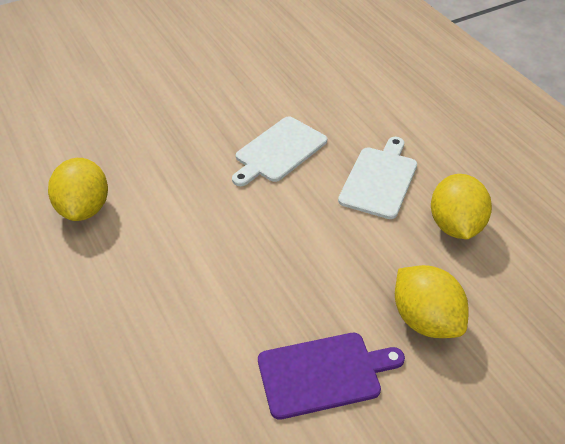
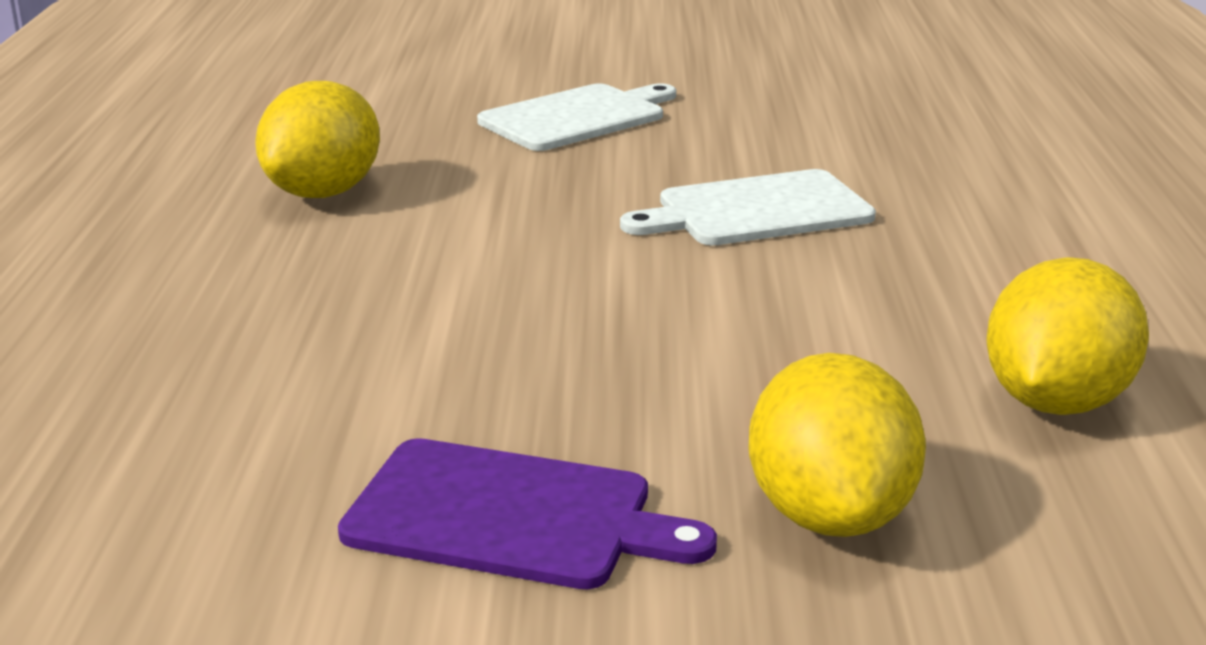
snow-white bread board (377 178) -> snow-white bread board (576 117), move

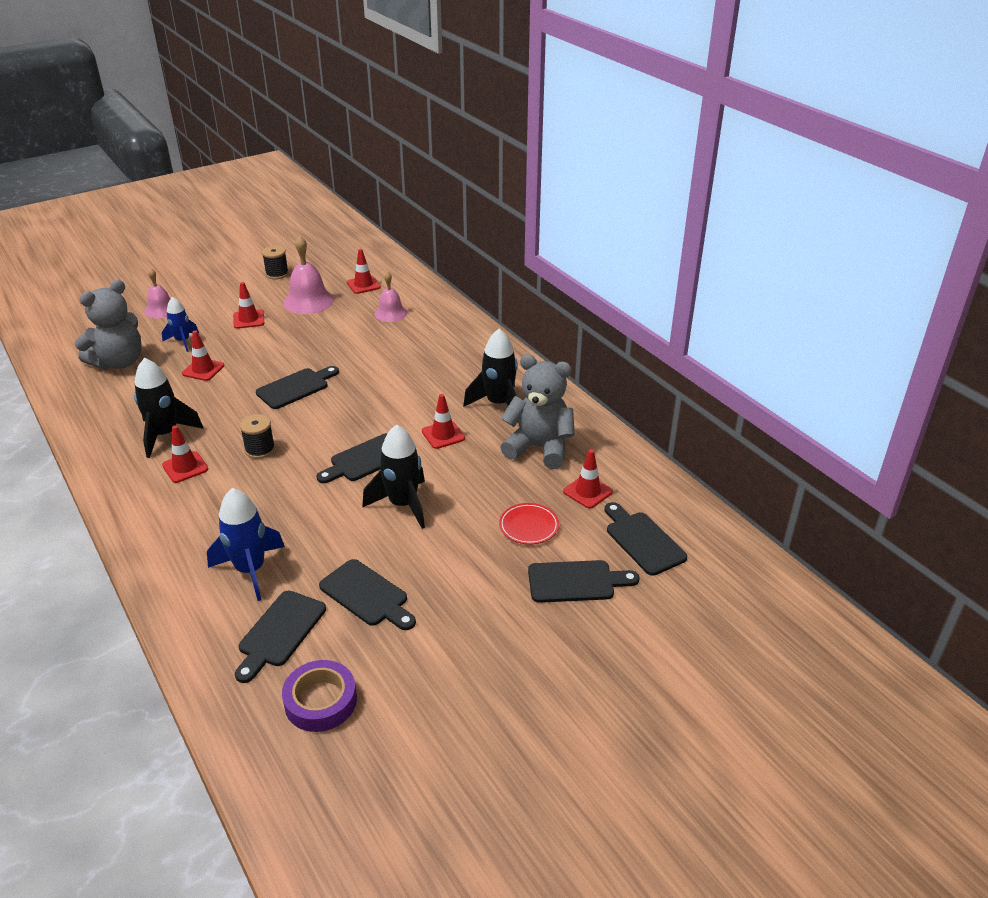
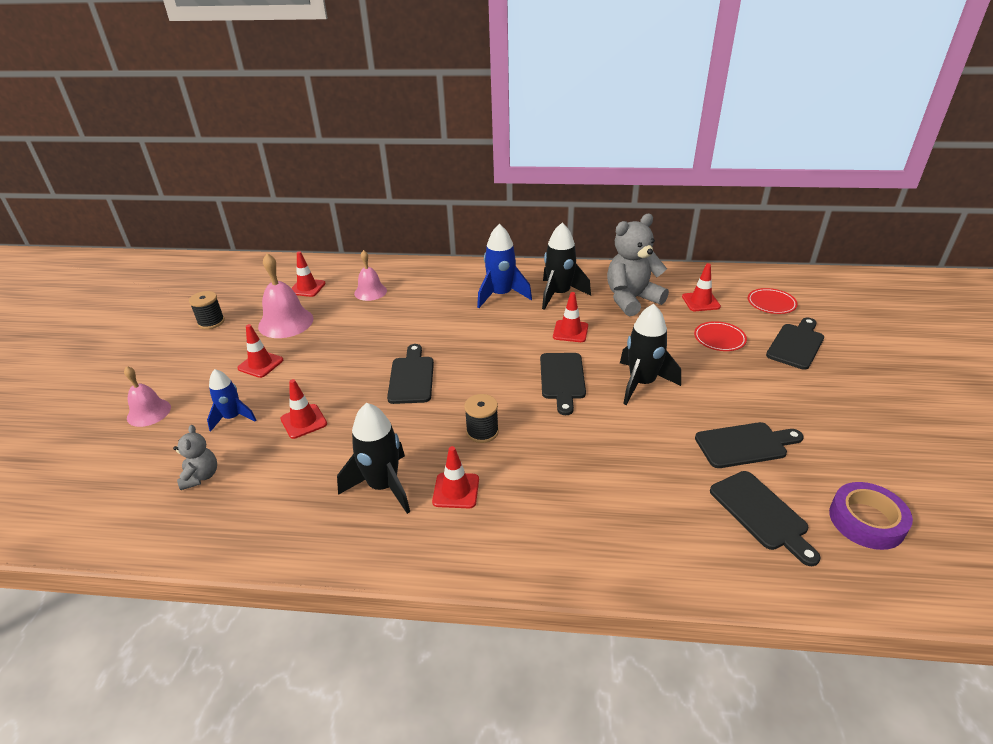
grey teddy bear (108 325) -> grey teddy bear (195 457), x0.51
cobalt rocket (246 544) -> cobalt rocket (504 266), move
black bread board (646 539) -> scarlet flat dish (773 301)

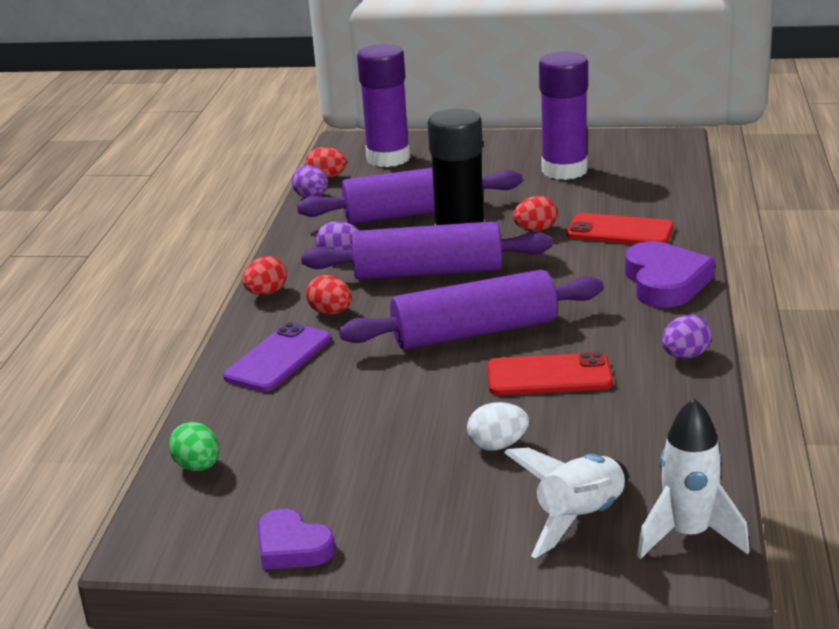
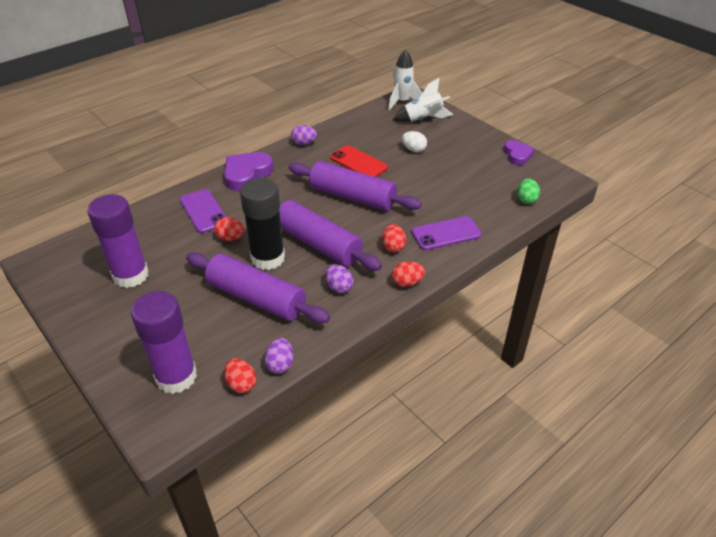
scarlet smartphone (620 228) -> purple smartphone (203 211)

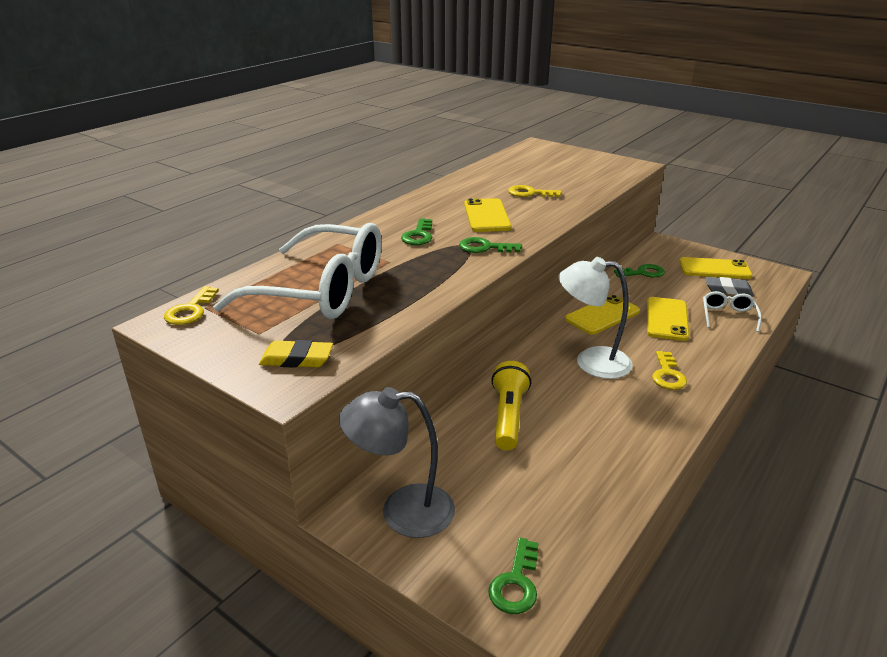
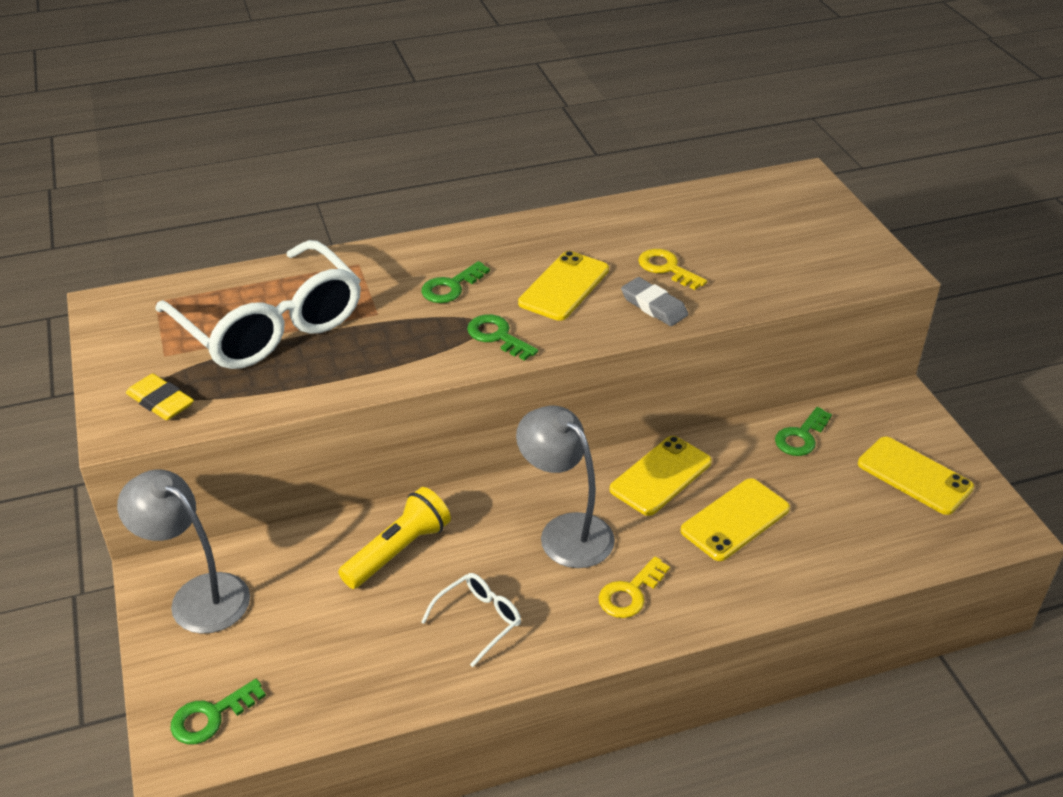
golden door key (191 305) -> none
snow-white lamp (596 318) -> grey lamp (565 487)
golden smartphone (602 314) -> golden smartphone (661 476), 45 degrees counterclockwise
leaf-green door key (639 270) -> leaf-green door key (803 431), 105 degrees clockwise
snow-white spectacles (732 311) -> snow-white spectacles (471 620), move
grey gum eraser (729 286) -> grey gum eraser (654 301), move

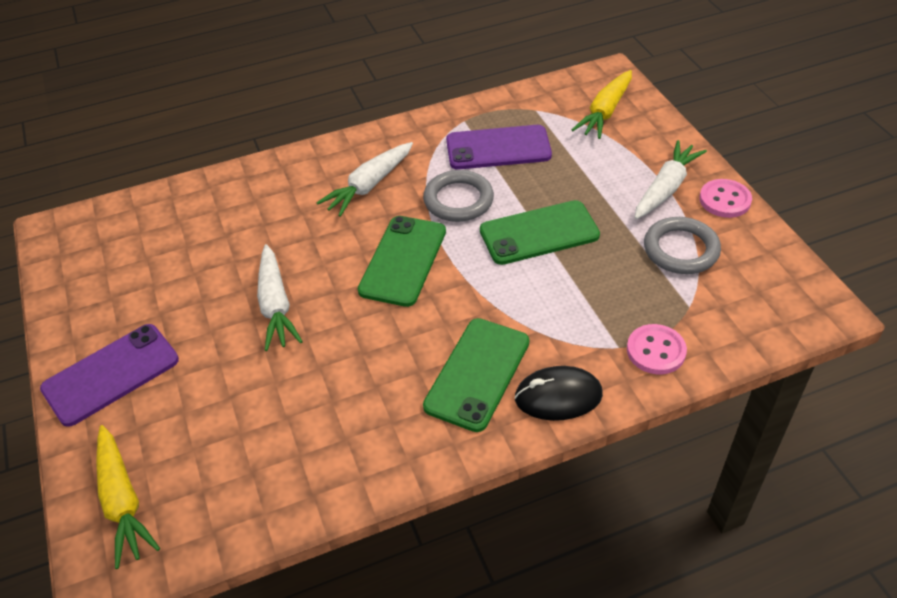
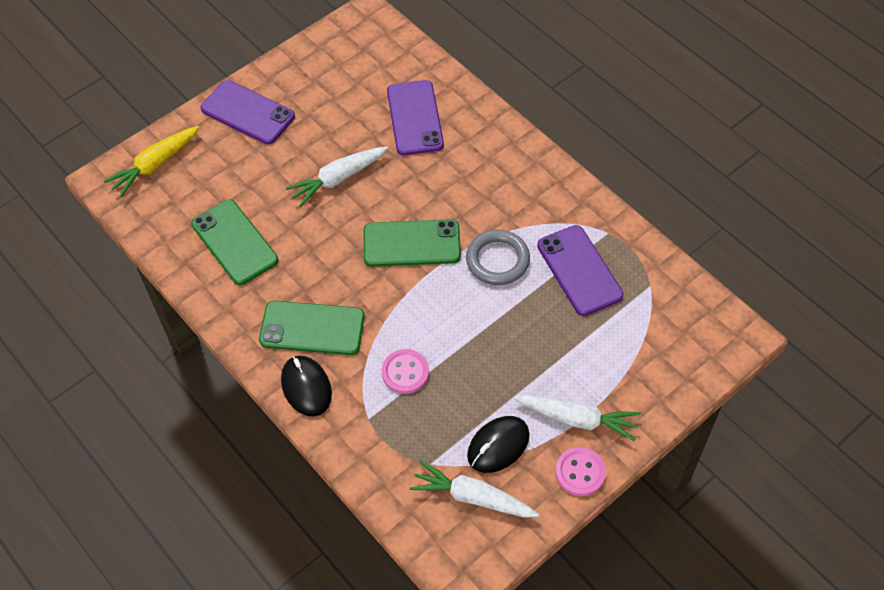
snow-white root vegetable (364 179) -> snow-white root vegetable (474 489), move
leaf-green smartphone (540 232) -> leaf-green smartphone (234 242), move
golden root vegetable (602 104) -> none
pink shirt button (657 349) -> pink shirt button (405 371), move
grey torus (682 245) -> black mouse (498 444)
none -> purple smartphone (415 117)

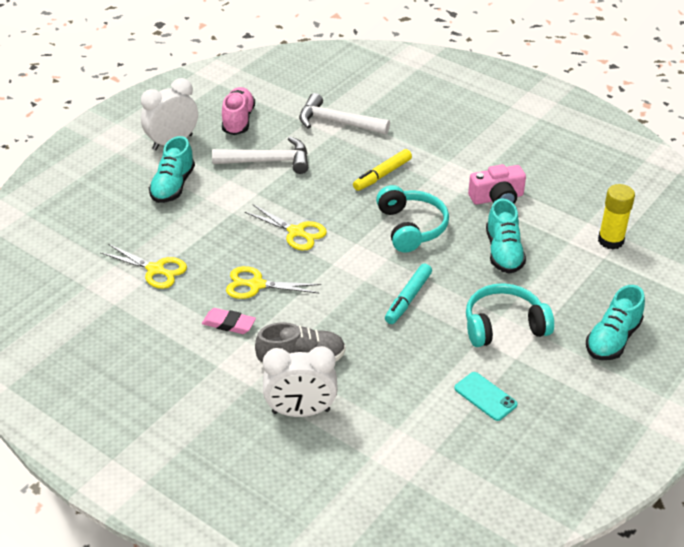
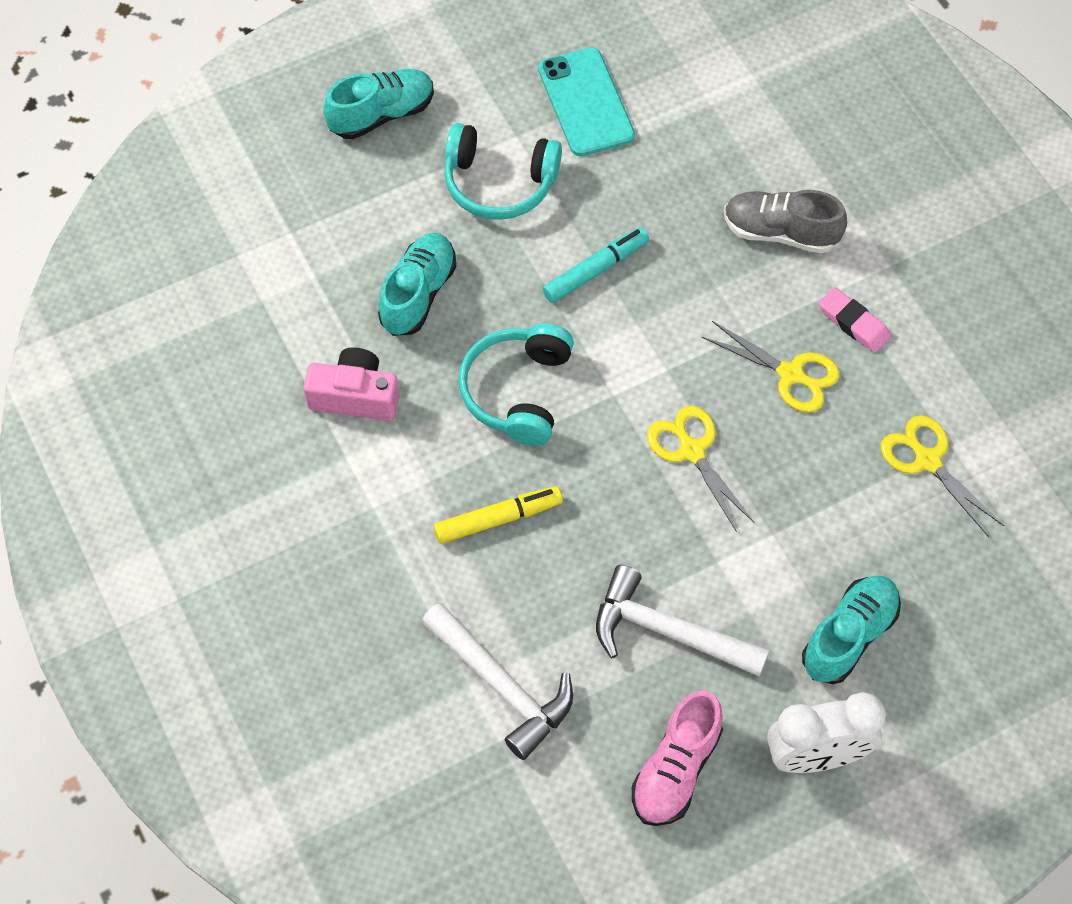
snow-white clock (300 381) -> none
aqua smartphone (485 396) -> aqua smartphone (586 101), x1.60
golden stick of glue (616 216) -> none

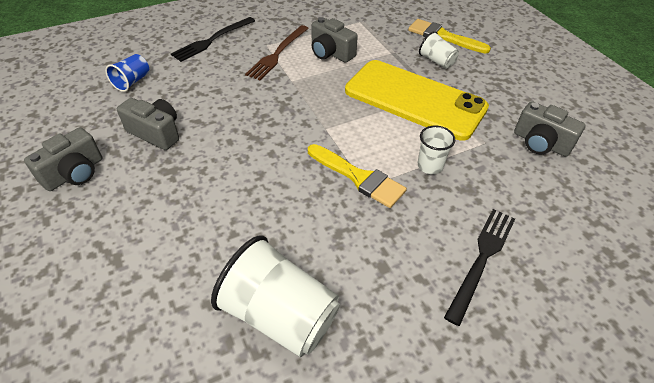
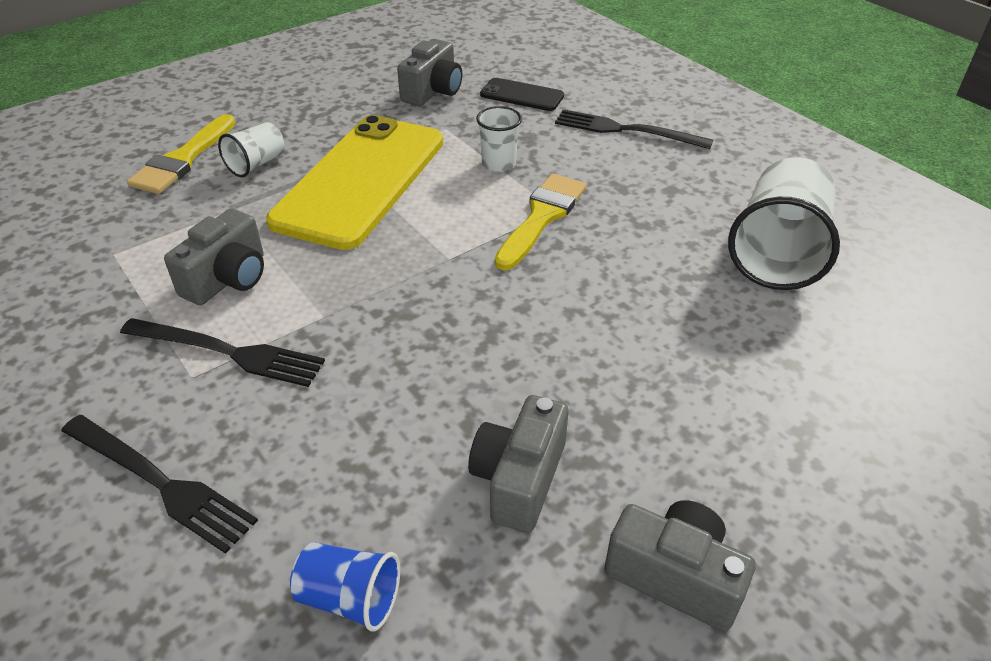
brown fork (277 52) -> black fork (222 352)
none -> black smartphone (522 94)

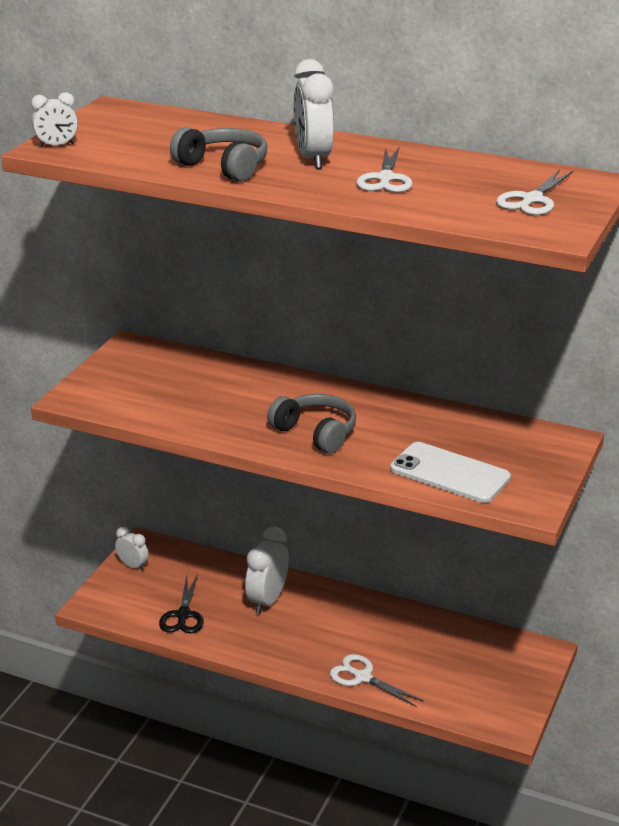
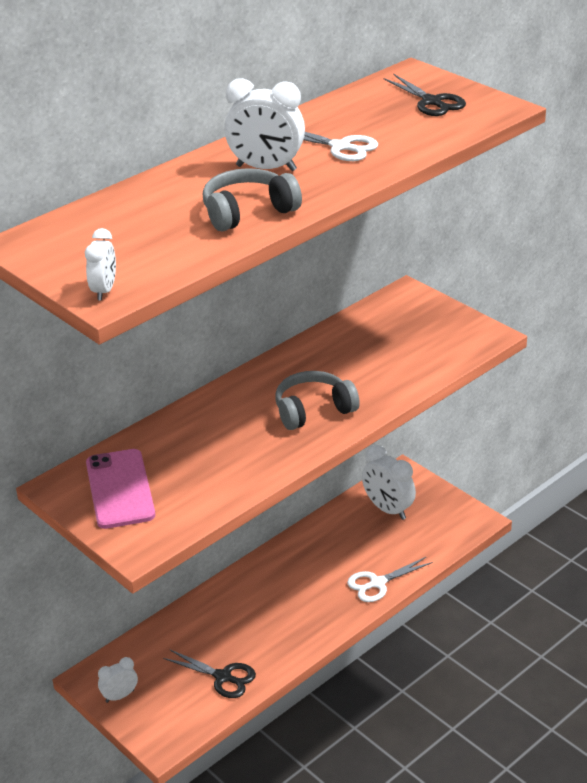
snow-white clock (267 570) -> snow-white clock (389 482), move
snow-white smartphone (450 472) -> none
snow-white pair of scissors (534 192) -> black pair of scissors (424 95)
none -> pink smartphone (120 489)

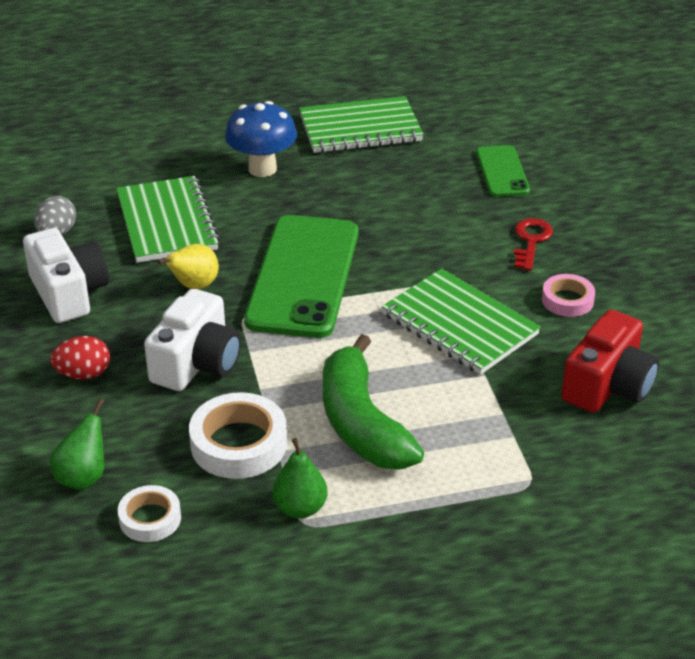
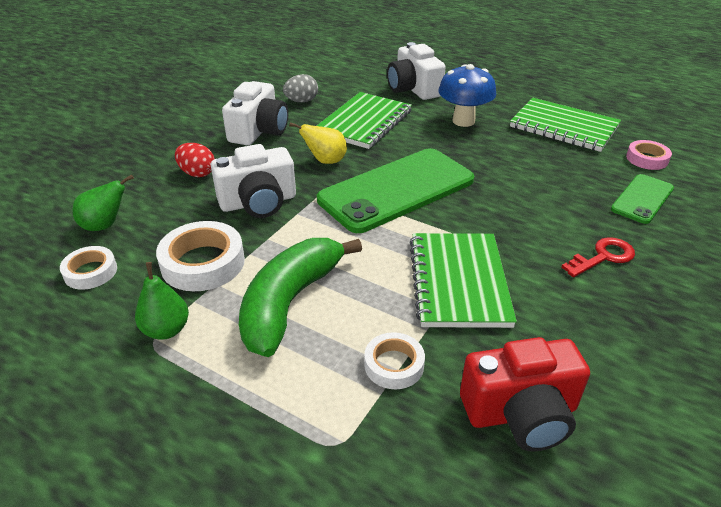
pink roll of tape (568 295) -> pink roll of tape (649 155), move
none -> snow-white roll of tape (394 360)
none -> snow-white photo camera (416 71)

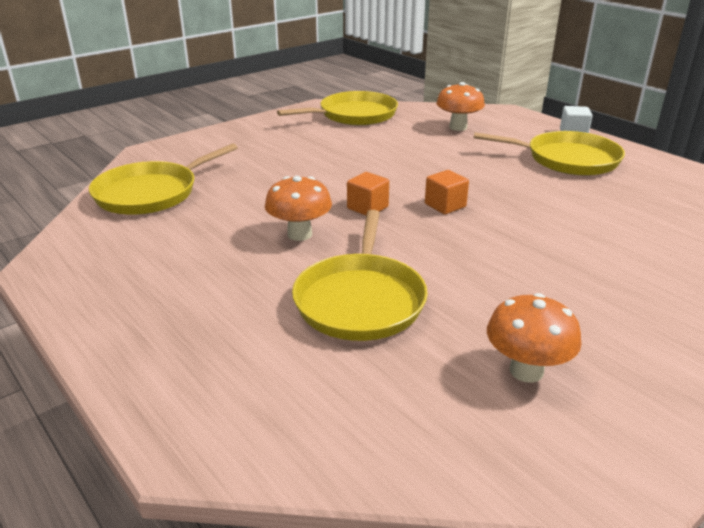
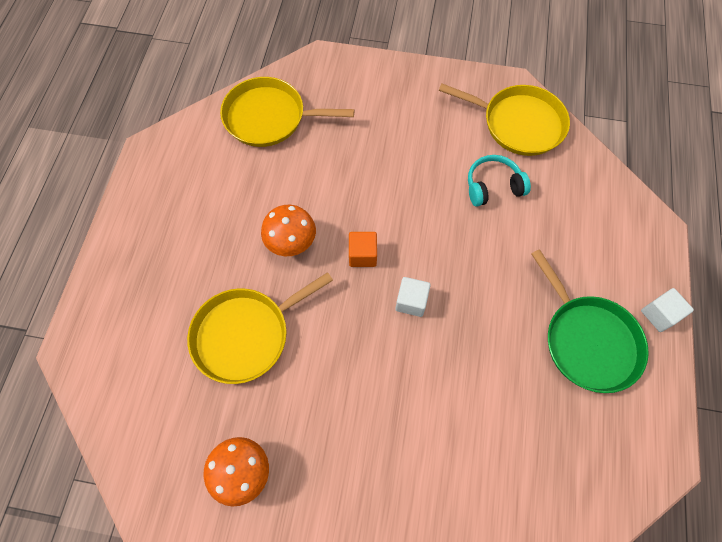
bright orange block (447 192) -> snow-white block (413 297)
bright orange toadstool (460 106) -> none
golden frying pan (549 153) -> leaf-green frying pan (590 321)
none -> aqua over-ear headphones (499 181)

